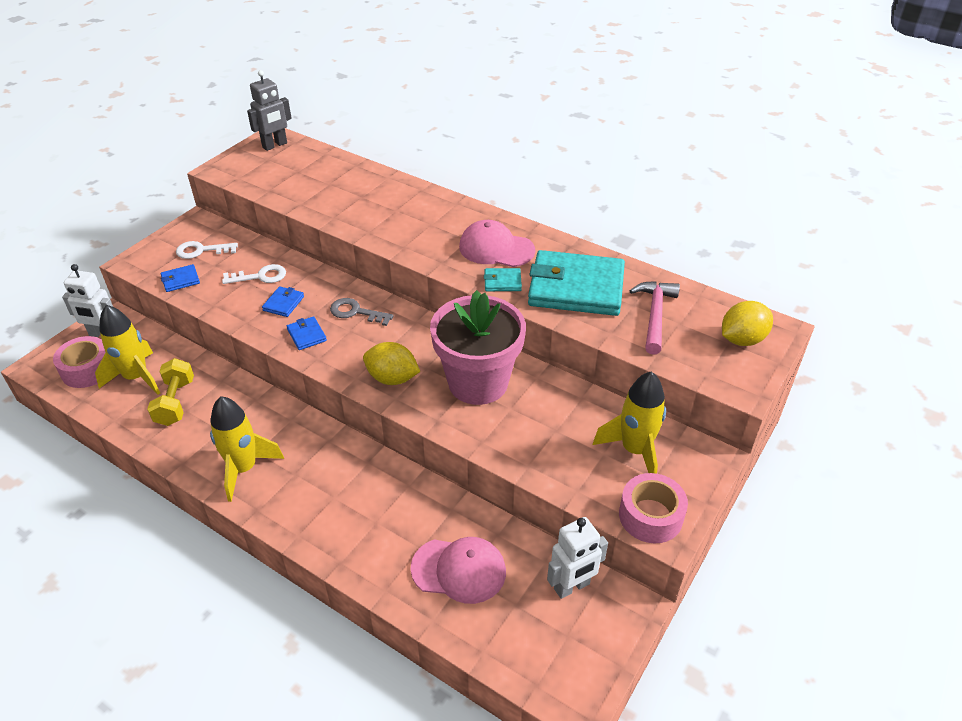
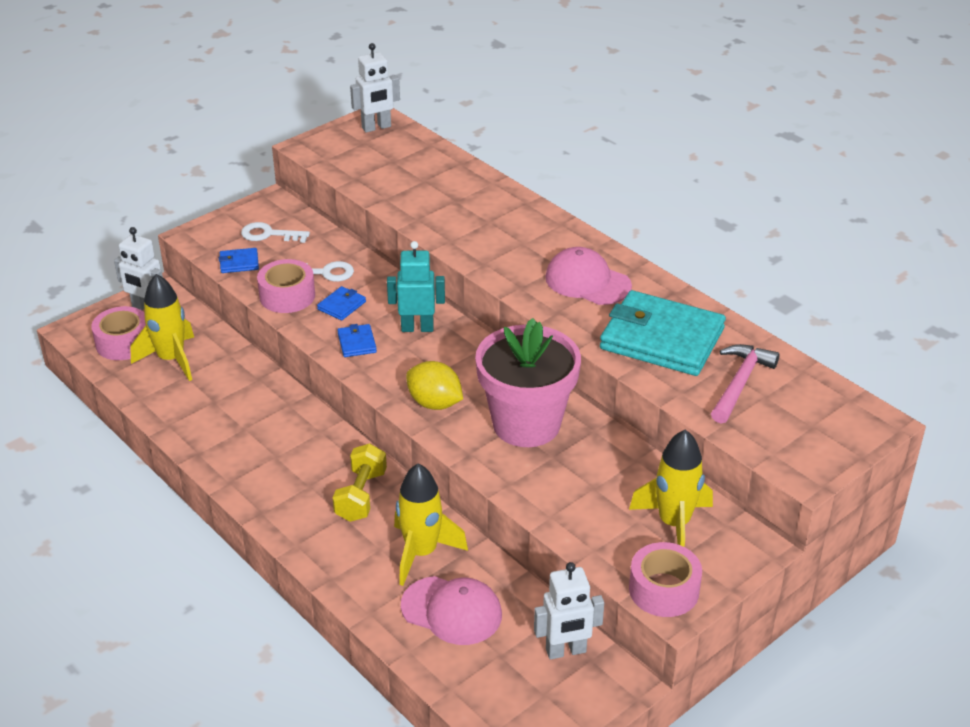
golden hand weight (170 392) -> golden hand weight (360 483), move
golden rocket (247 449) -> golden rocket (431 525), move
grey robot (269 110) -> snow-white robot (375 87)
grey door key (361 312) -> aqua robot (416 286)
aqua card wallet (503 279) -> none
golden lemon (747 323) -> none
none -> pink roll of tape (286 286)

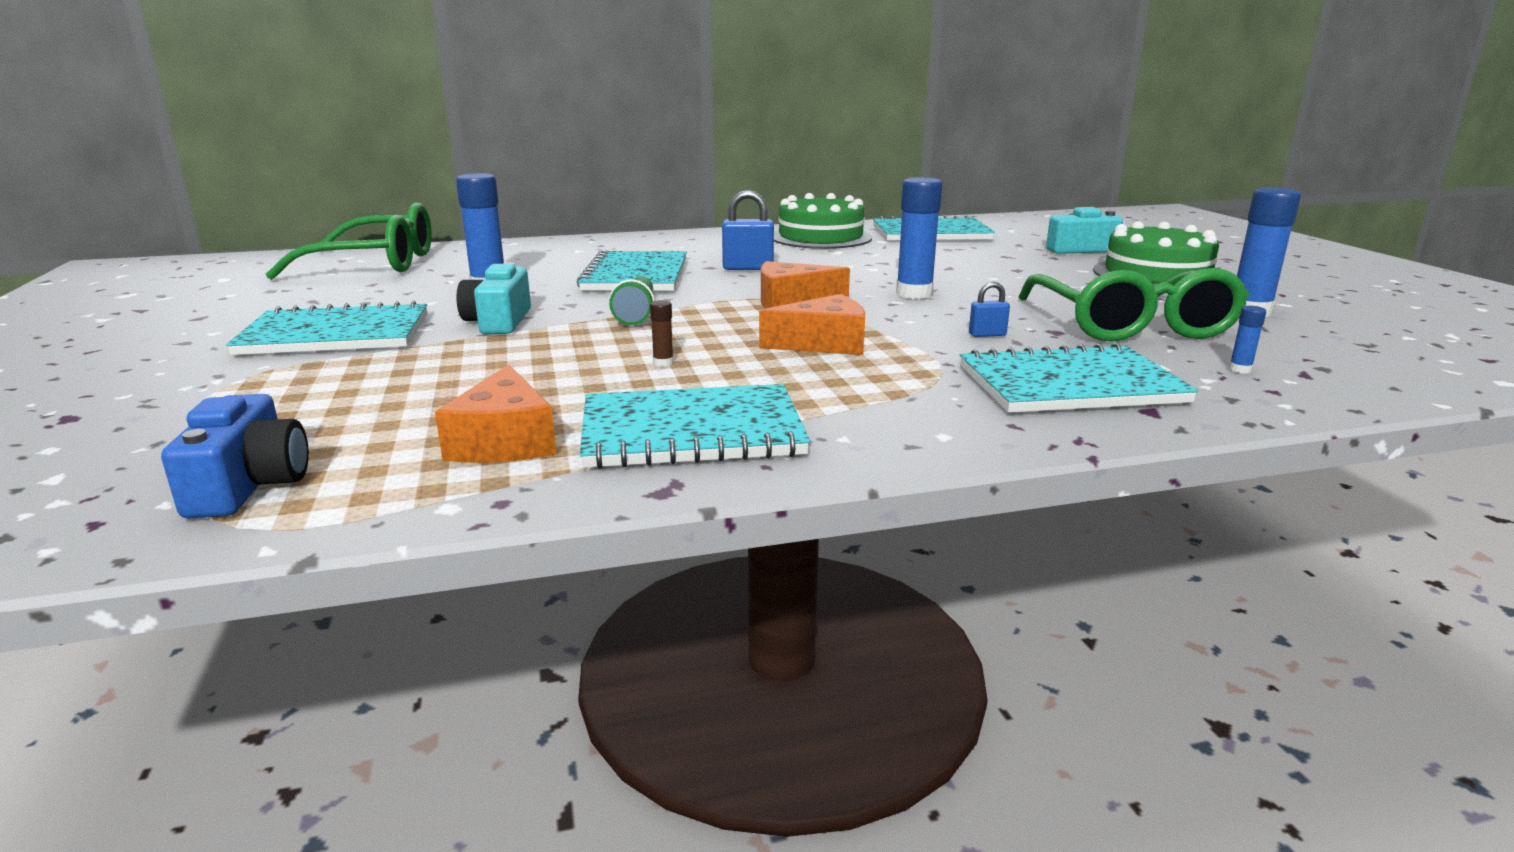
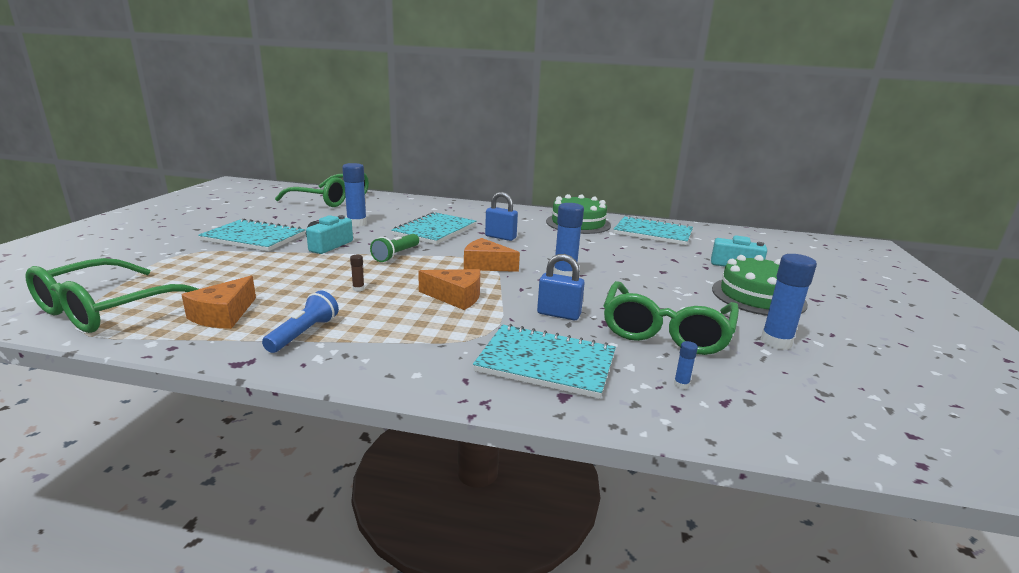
cobalt photo camera (235 456) -> leaf-green spectacles (111 295)
aqua exercise book (695 426) -> cobalt torch (300 322)
cobalt padlock (989 309) -> cobalt padlock (561 287), x1.82

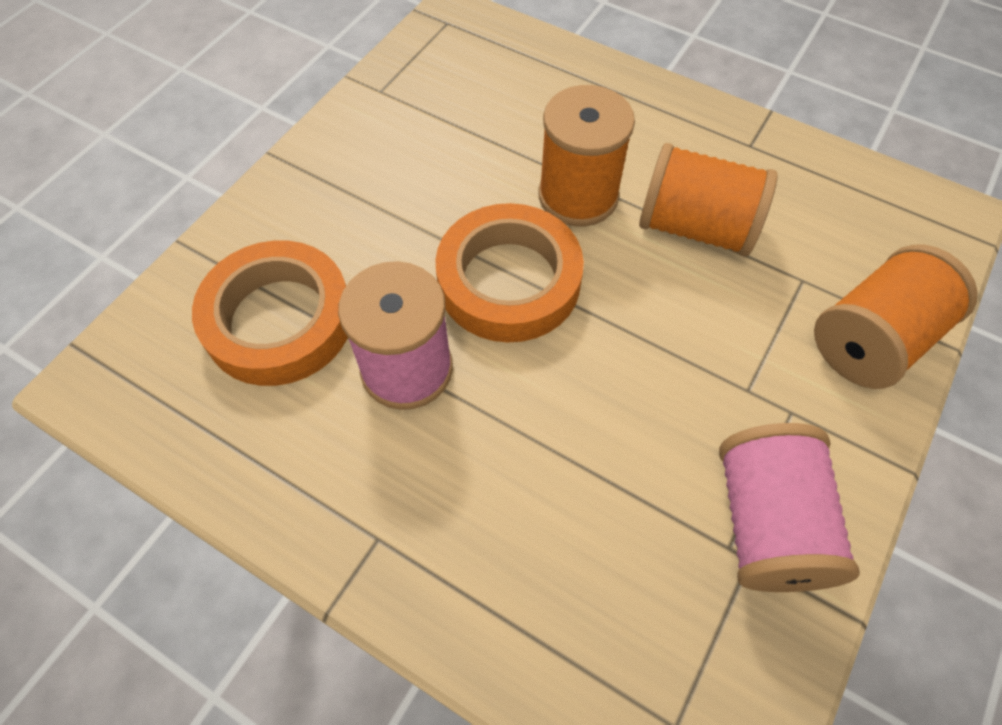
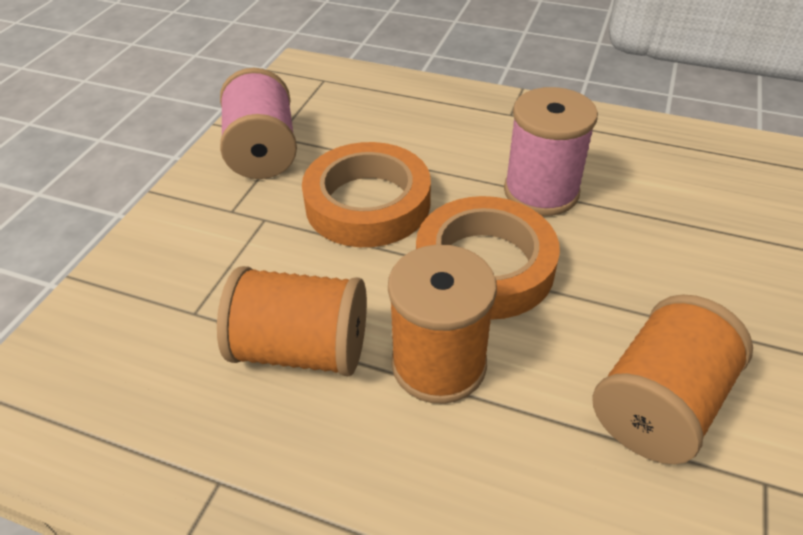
bright orange roll of tape (270 313) -> bright orange roll of tape (366 194), move
bright orange spool (896 317) -> bright orange spool (672 379), move

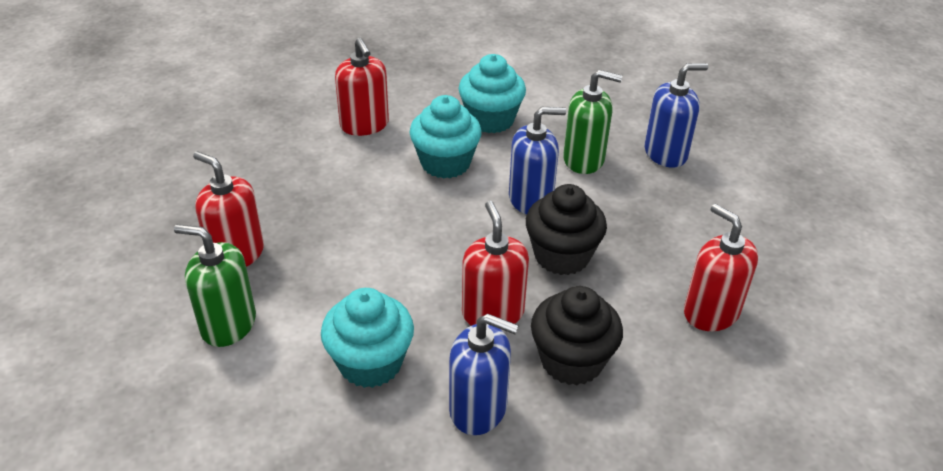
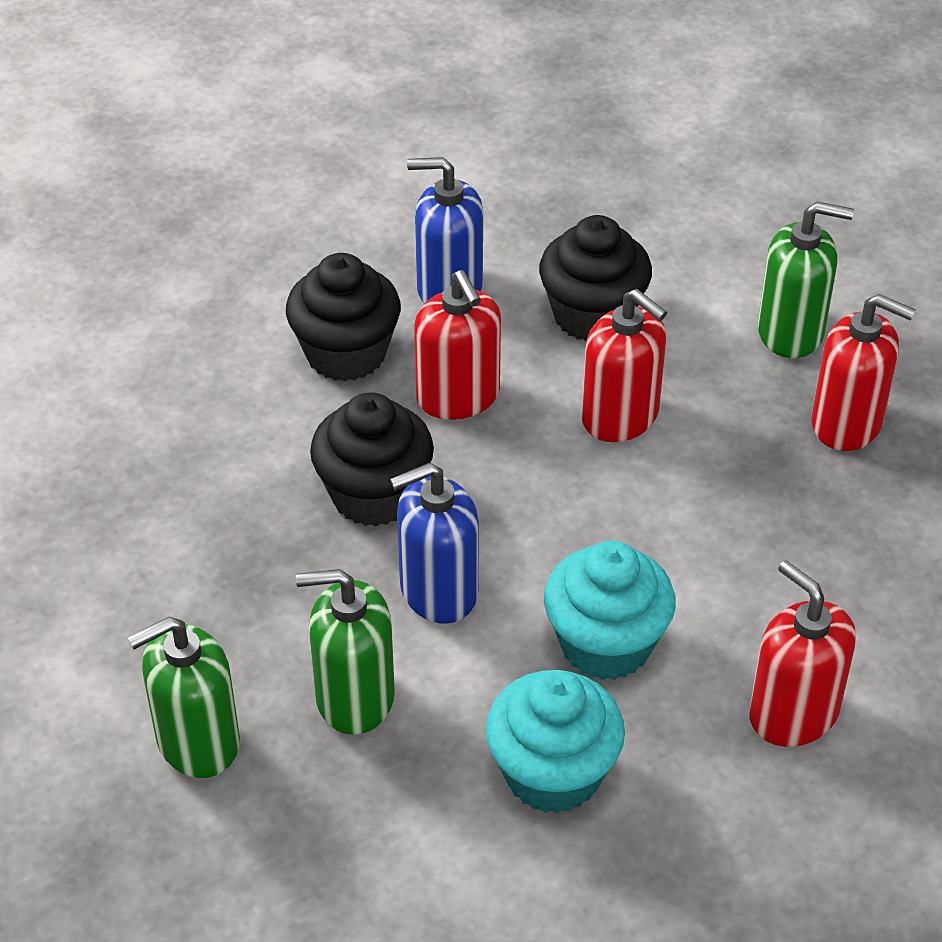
aqua muffin (367 338) -> black muffin (595 278)
cobalt pump bottle (676 115) -> leaf-green pump bottle (184 697)
scarlet pump bottle (721 267) -> scarlet pump bottle (624 365), move

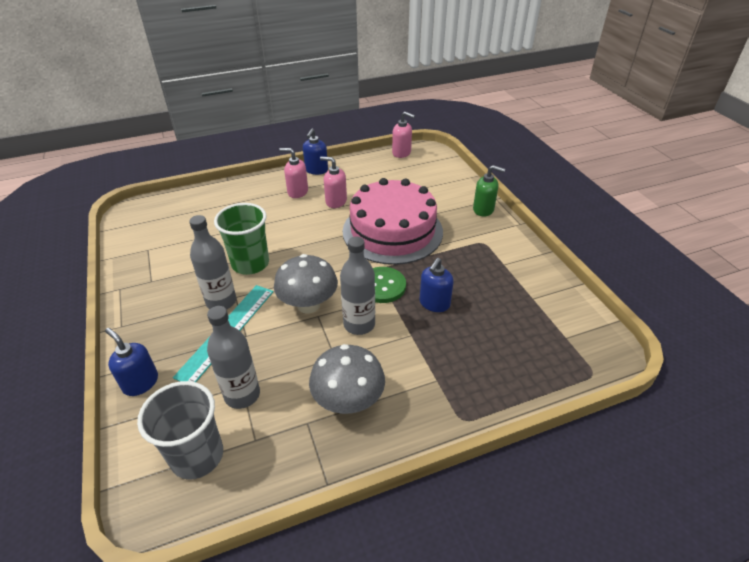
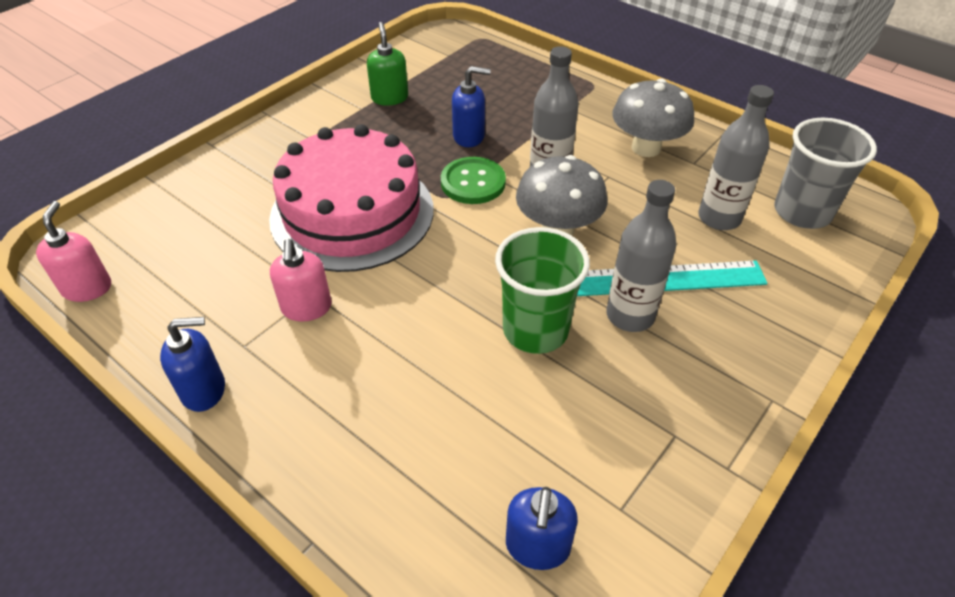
cobalt pump bottle (131 362) -> cobalt pump bottle (542 528), move
pink pump bottle (293 173) -> none
leaf-green pump bottle (489 191) -> leaf-green pump bottle (387 64), move

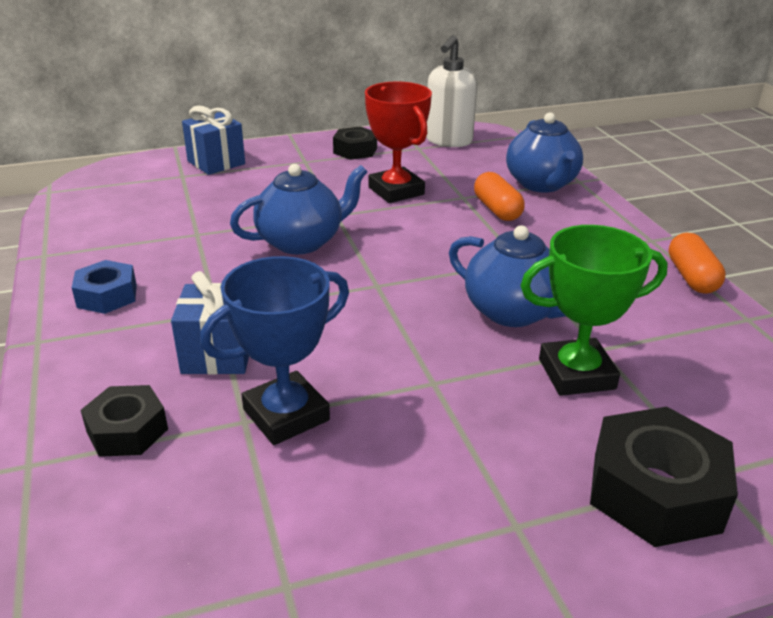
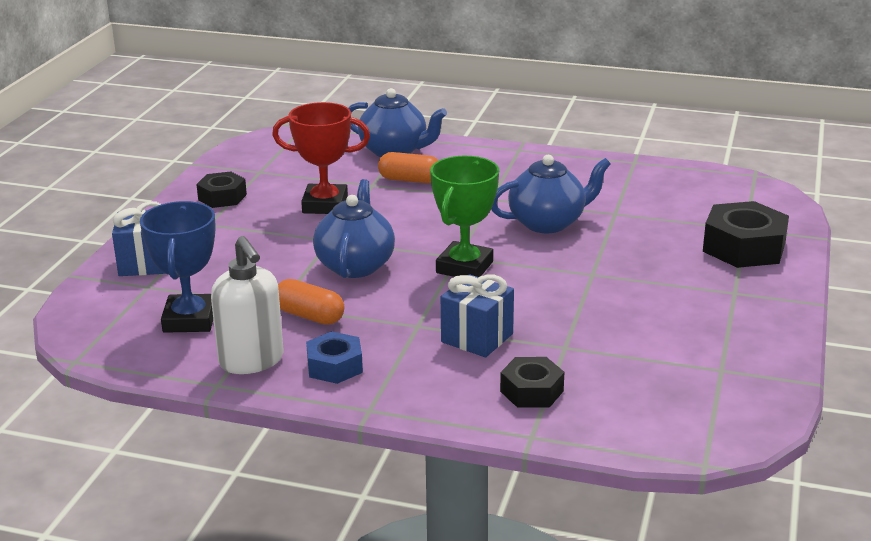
cobalt award cup (274 350) -> cobalt award cup (177 267), move
snow-white pump bottle (451 91) -> snow-white pump bottle (247 305), move
leaf-green award cup (594 310) -> leaf-green award cup (464 216), move
bright orange pill shape (697 263) -> bright orange pill shape (311 302), move

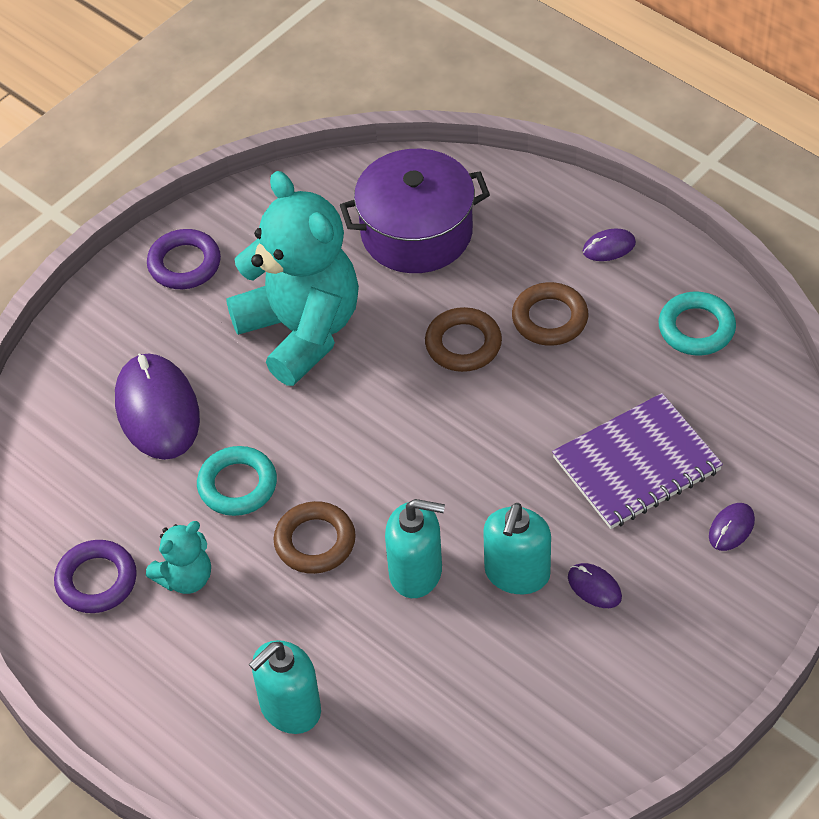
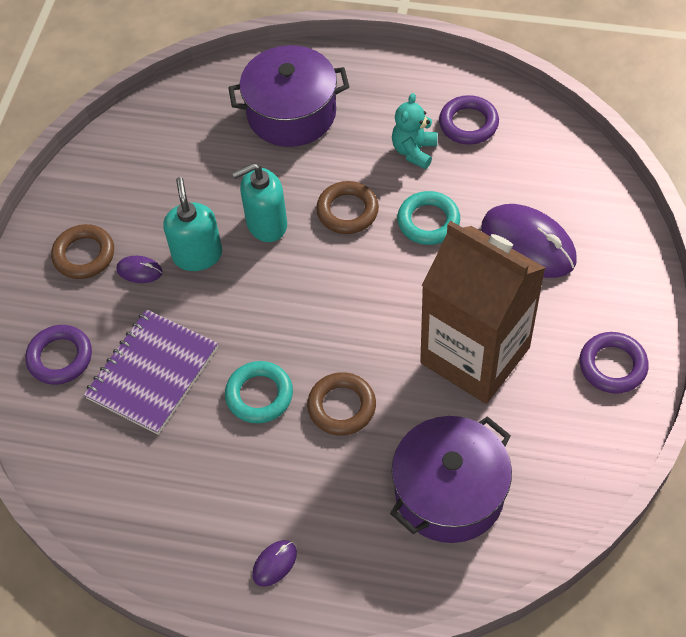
aqua teddy bear (292 278) -> brown juice carton (482 312)
aqua pump bottle (285 687) -> purple pot (288 96)
brown torus (550 314) -> brown torus (82 251), move
aqua torus (697 323) -> aqua torus (259 392), move
purple mouse (732 527) -> purple torus (58 355)

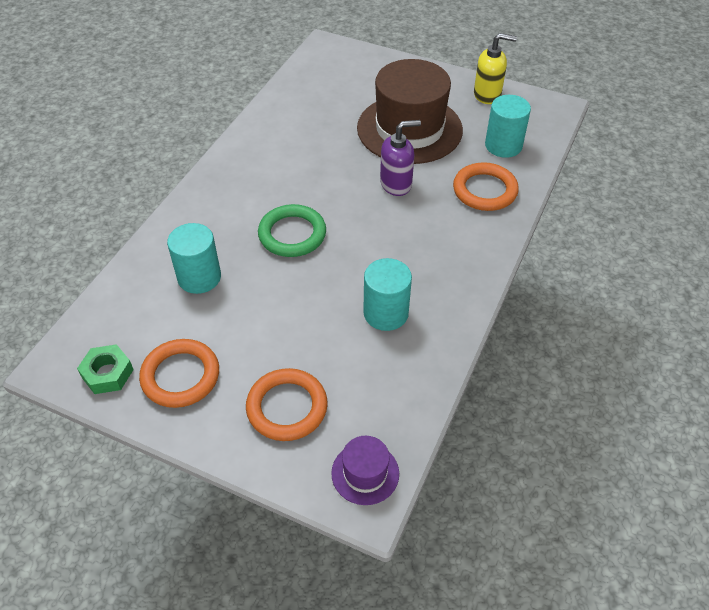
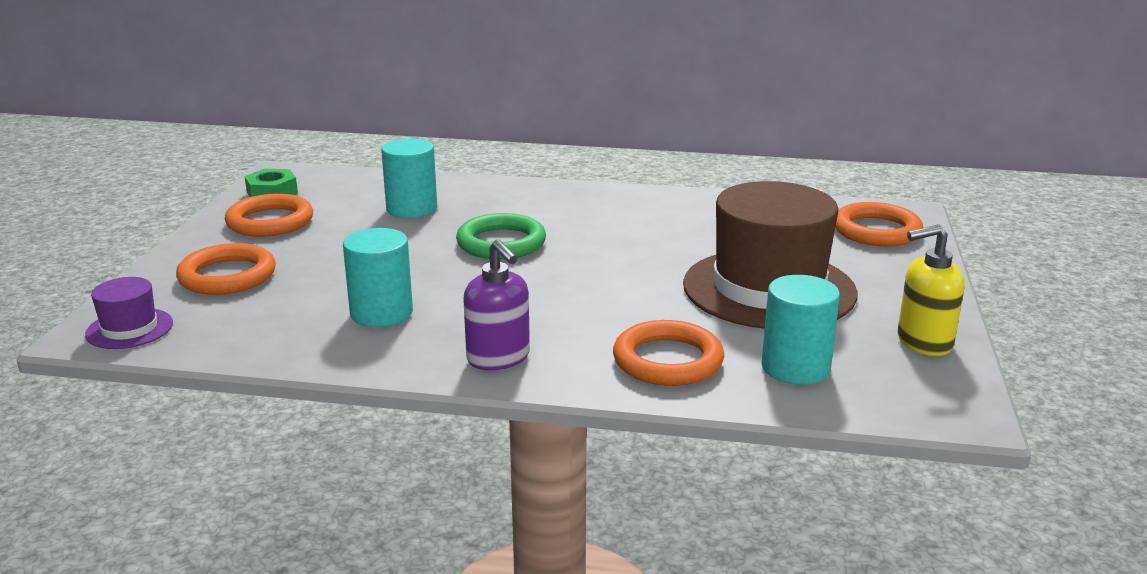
purple pump bottle (400 158) -> purple pump bottle (496 304), move
golden pump bottle (495 68) -> golden pump bottle (931 290), 90 degrees clockwise
none -> bright orange torus (879 224)

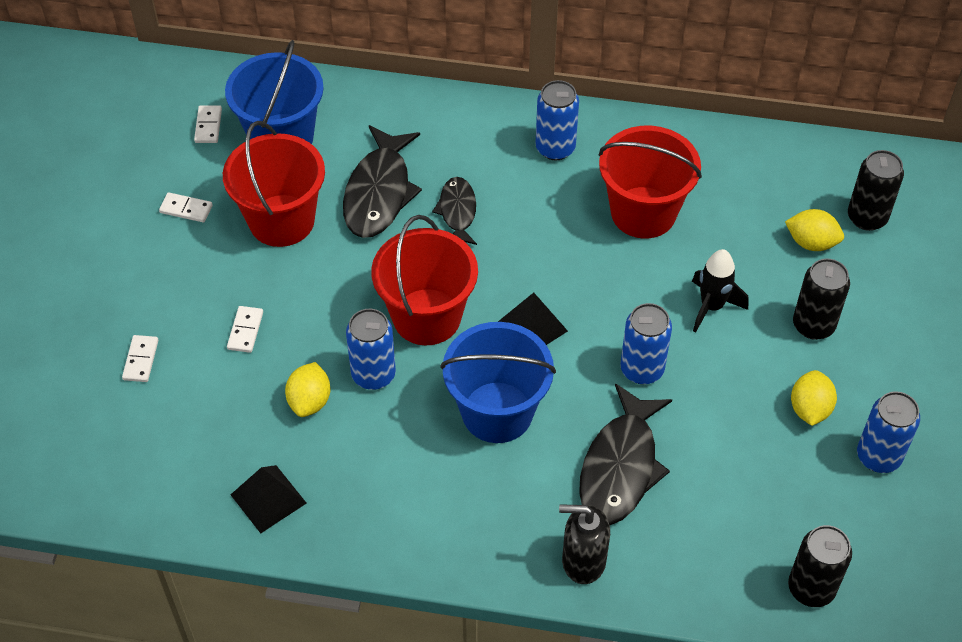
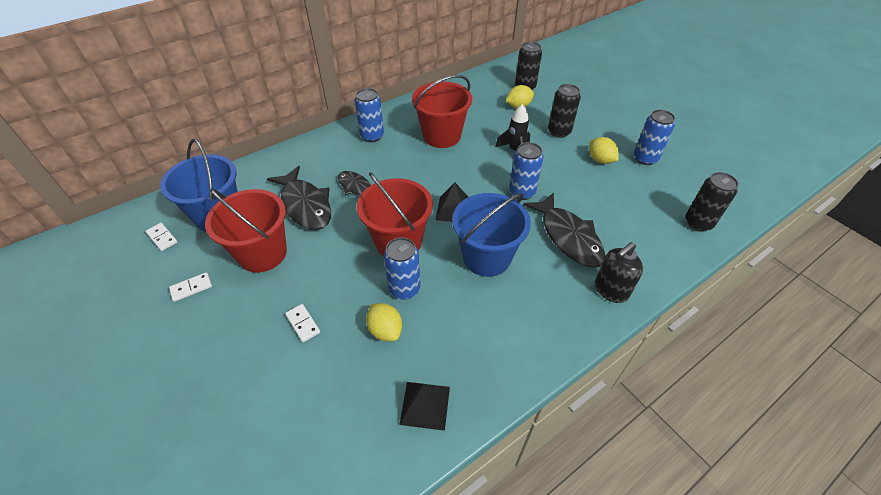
snow-white domino (140 358) -> none

